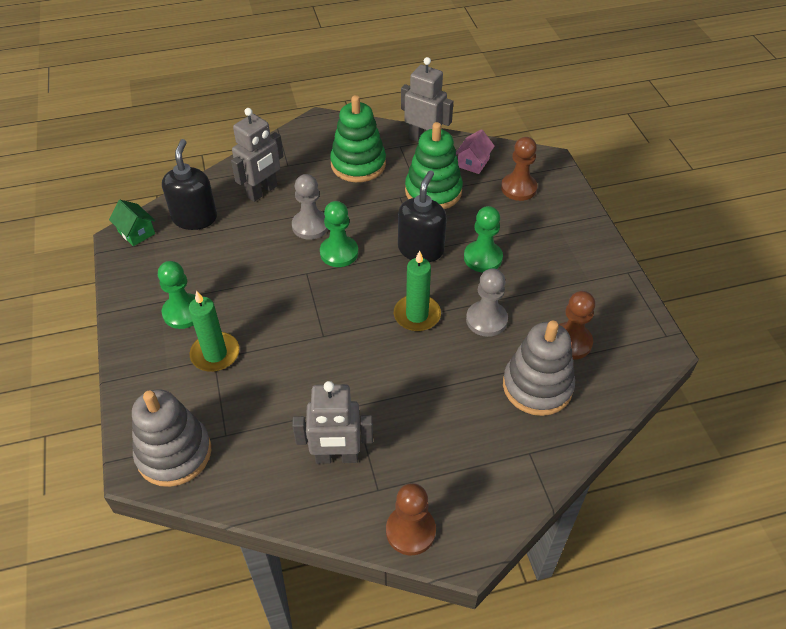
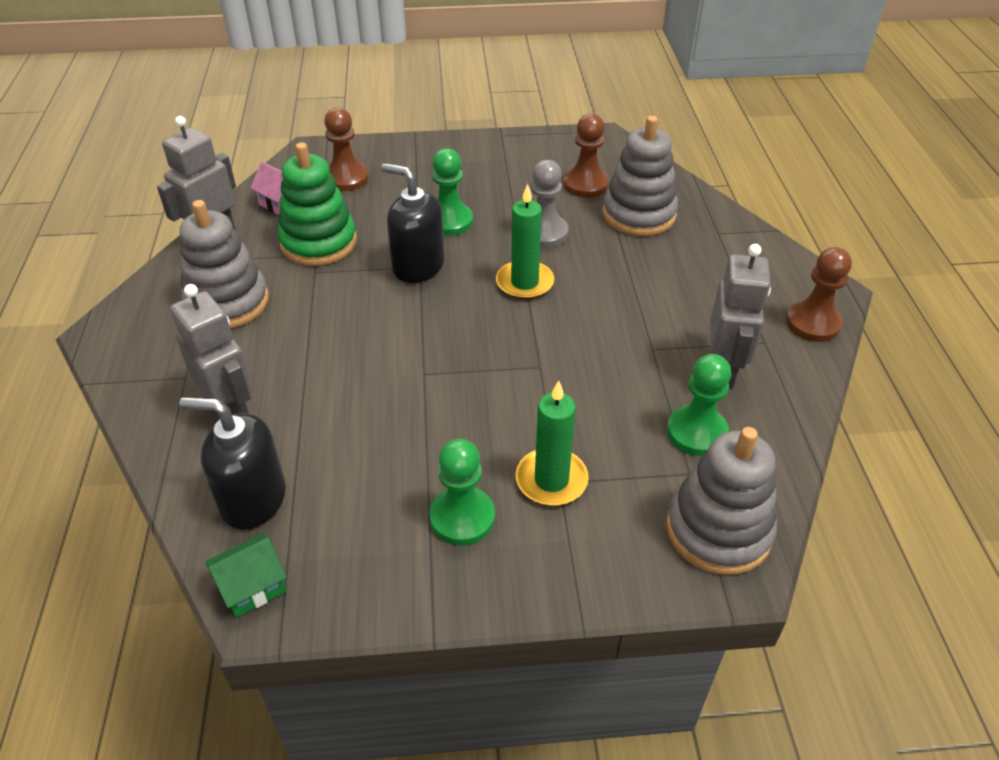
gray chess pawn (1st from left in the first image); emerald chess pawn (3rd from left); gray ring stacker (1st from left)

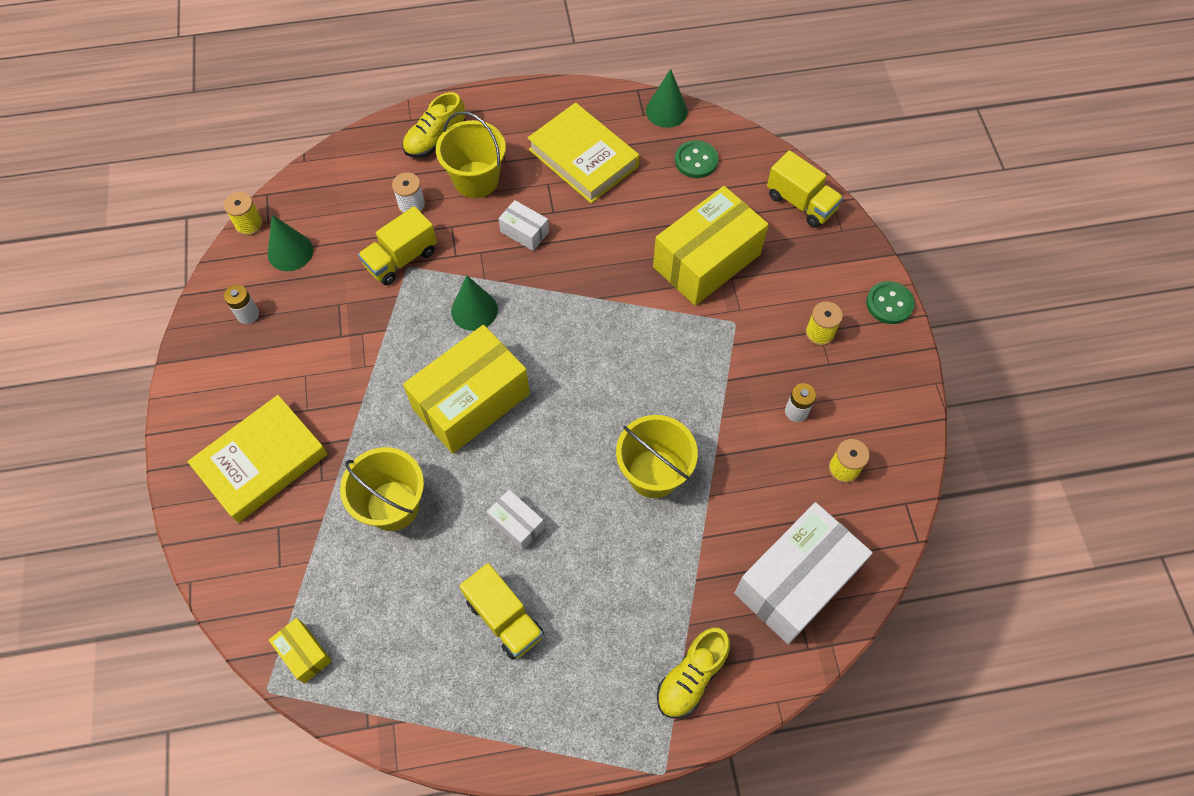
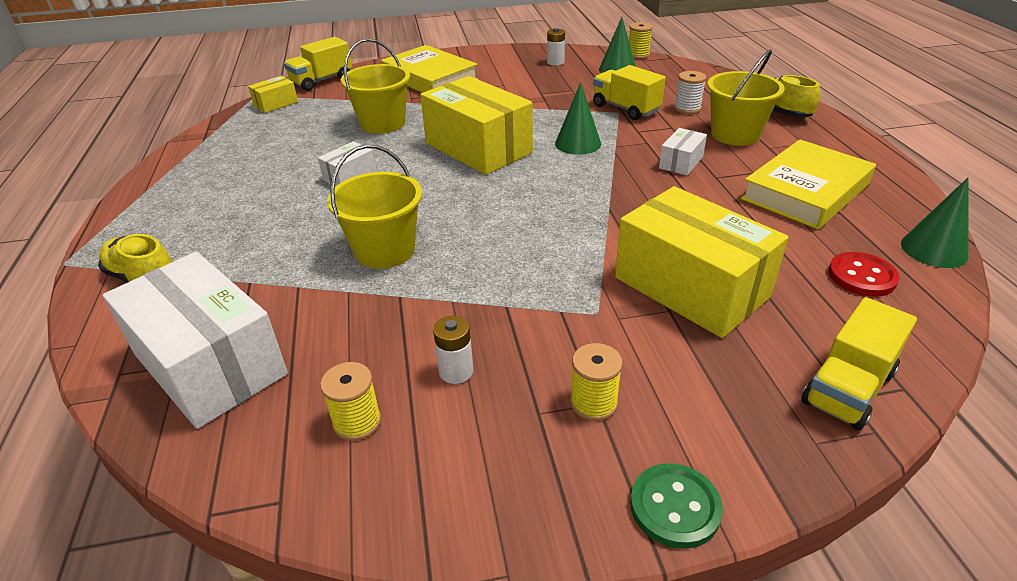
golden lorry (1st from left); red sewing button

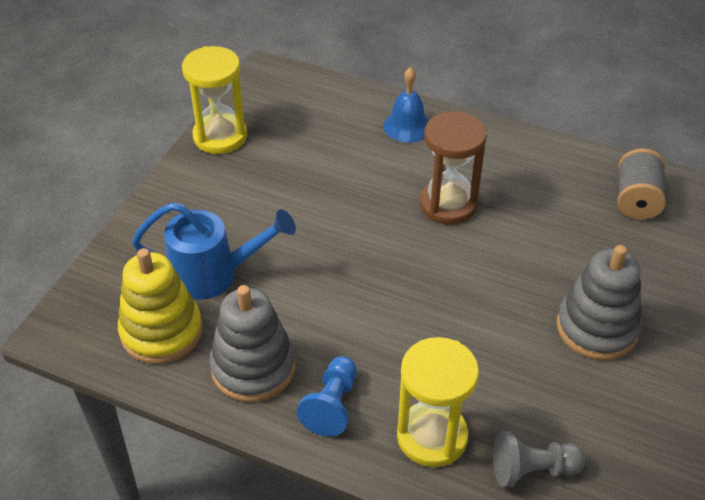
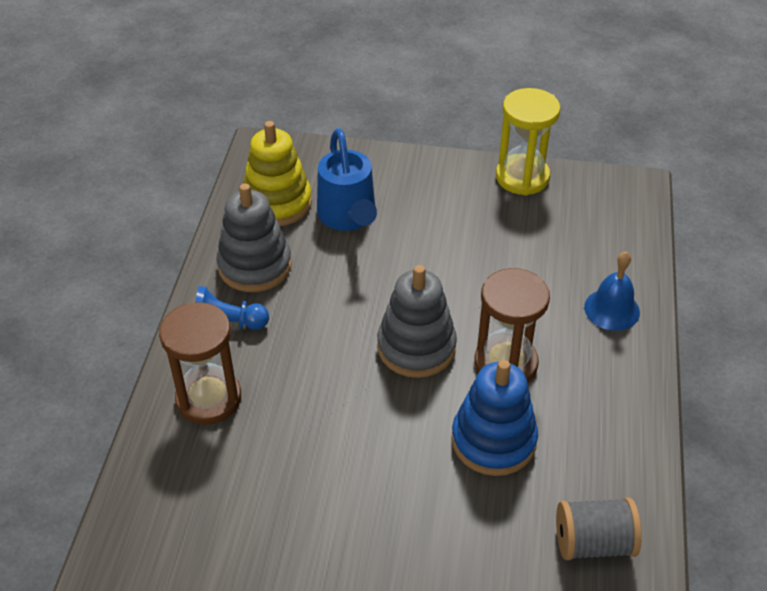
gray chess pawn; royal blue ring stacker; gray ring stacker (2nd from left); russet sandglass (1st from left)

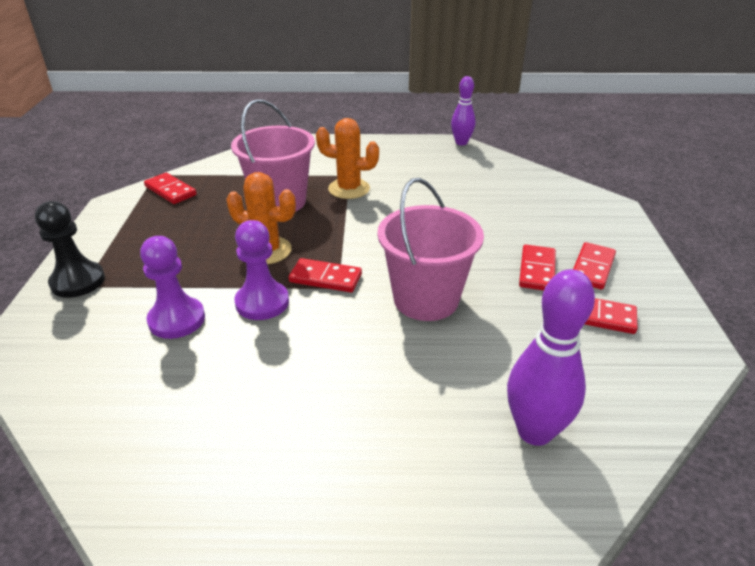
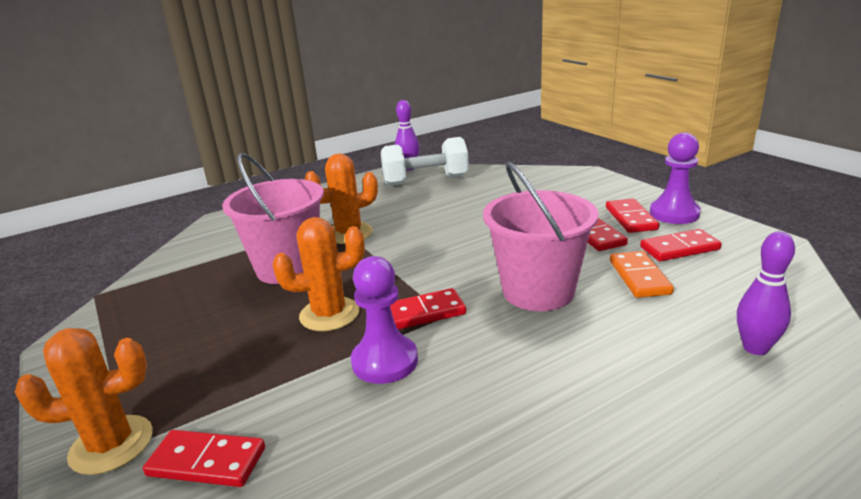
pure white free weight; orange domino tile; purple chess pawn (2nd from left); red domino tile (1st from left); orange cactus (1st from left); purple tenpin (2nd from left)

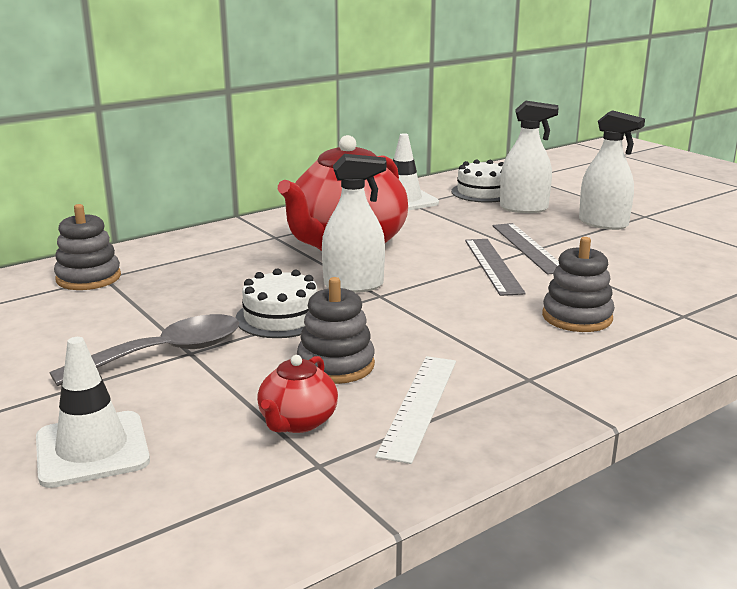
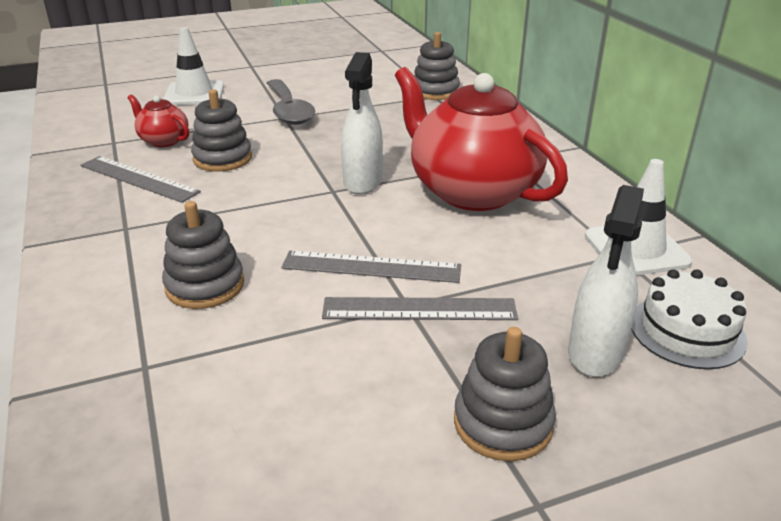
pure white cake (1st from left in the first image); gray ring stacker (4th from left); gray straightedge (1st from left)

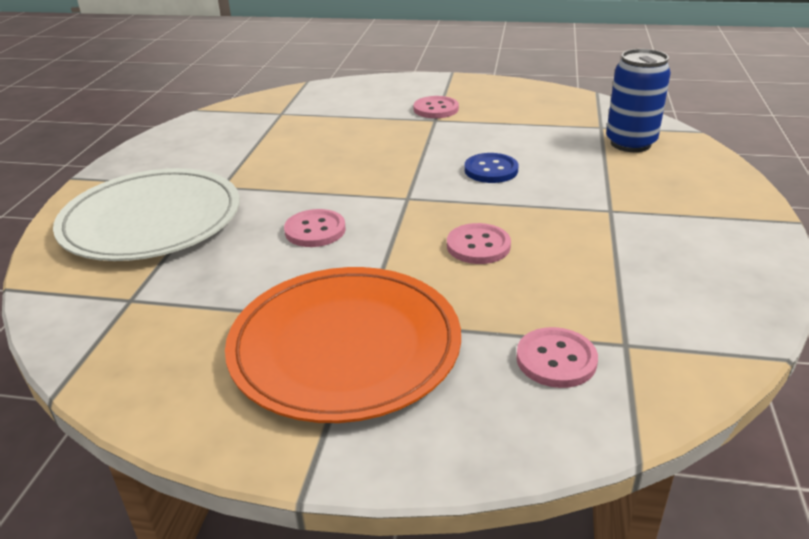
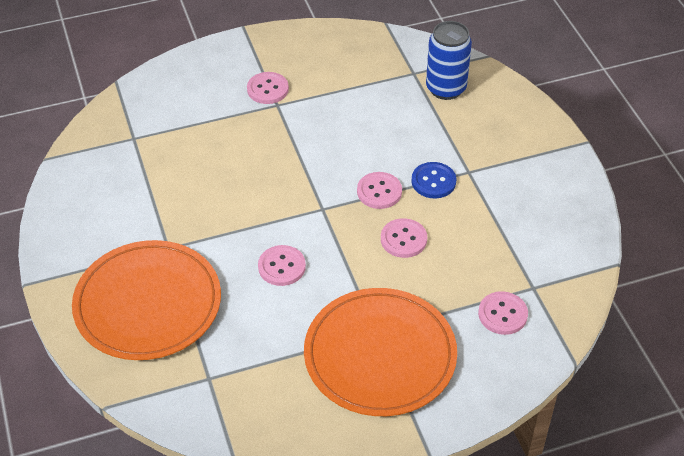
rosy sewing button (3rd from left); royal blue sewing button; orange dinner plate (1st from left)

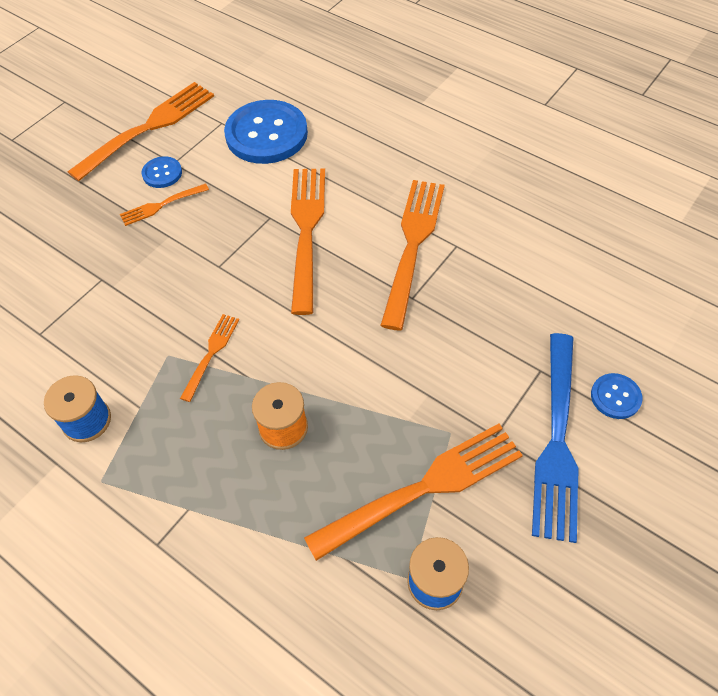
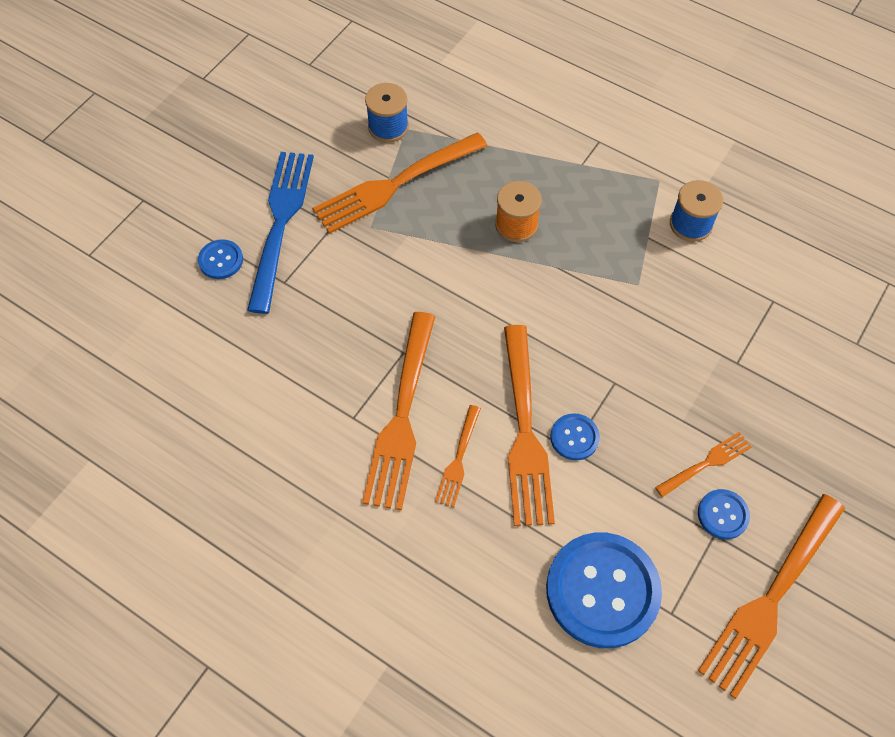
royal blue sewing button (2nd from left); orange fork (3rd from left)

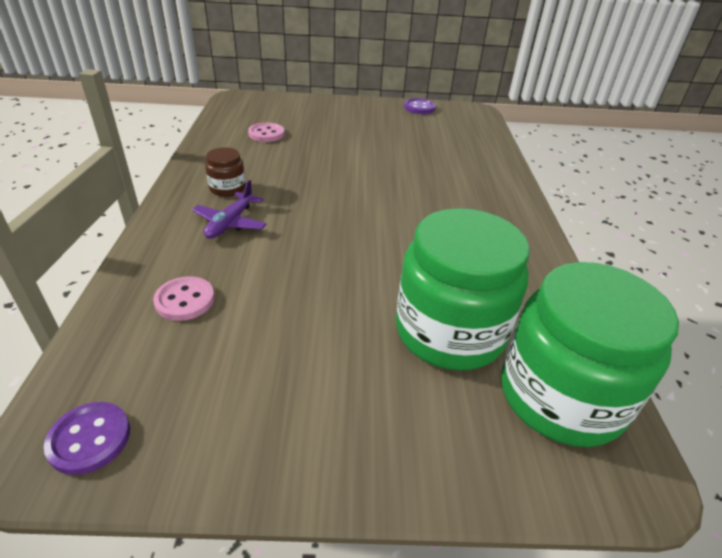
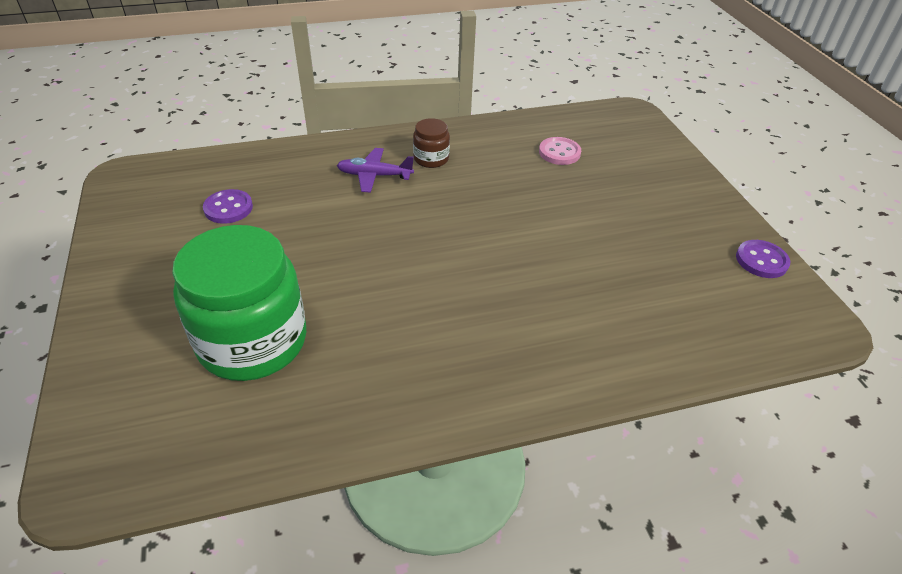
rosy sewing button (1st from left in the first image); emerald jar (2nd from left in the first image); purple sewing button (1st from left)

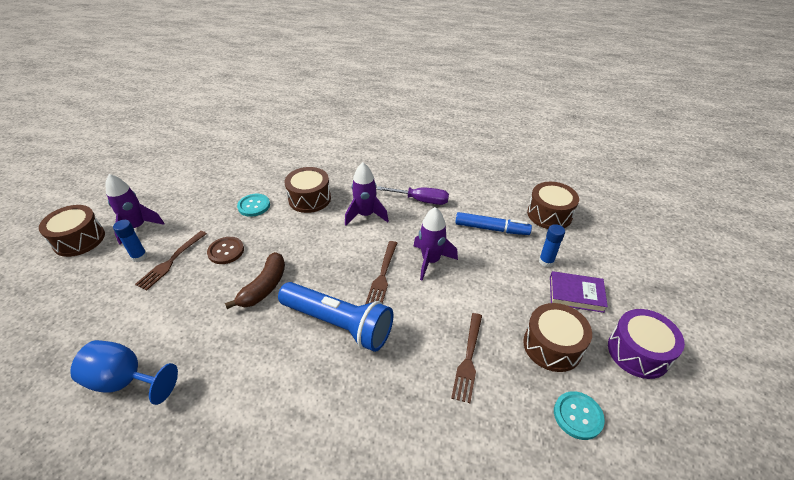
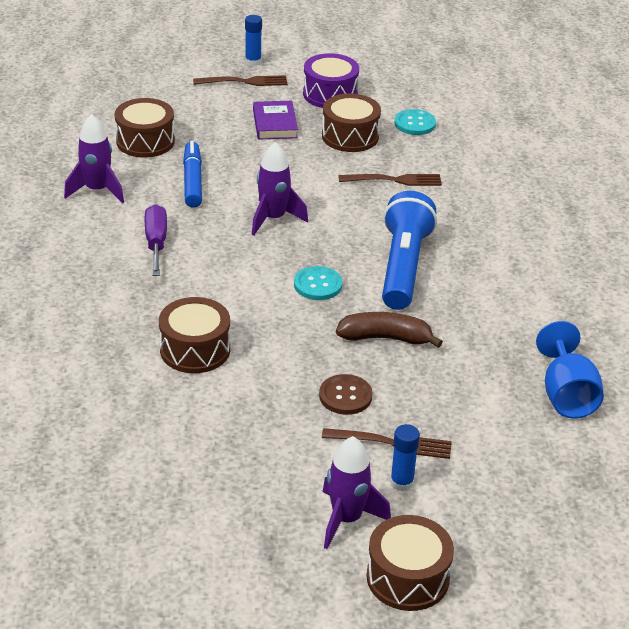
teal sewing button (1st from left); purple toy rocket (1st from left); russet fork (1st from left); royal blue glue (1st from left)

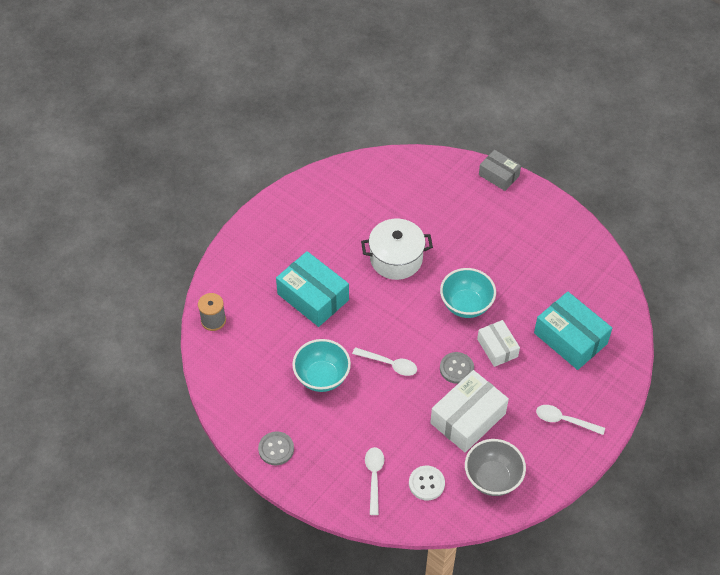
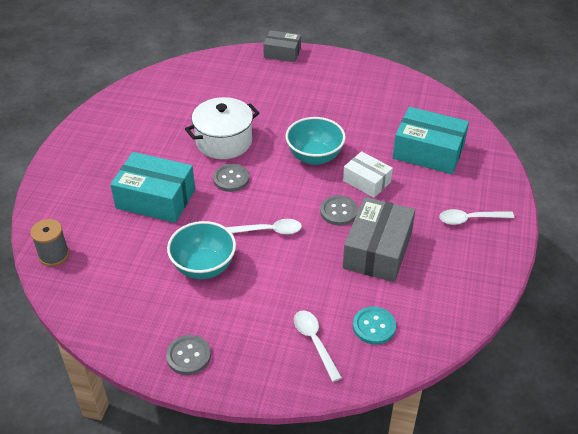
gray bowl; gray sewing button (2nd from left); teal sewing button; gray parcel (2nd from left)

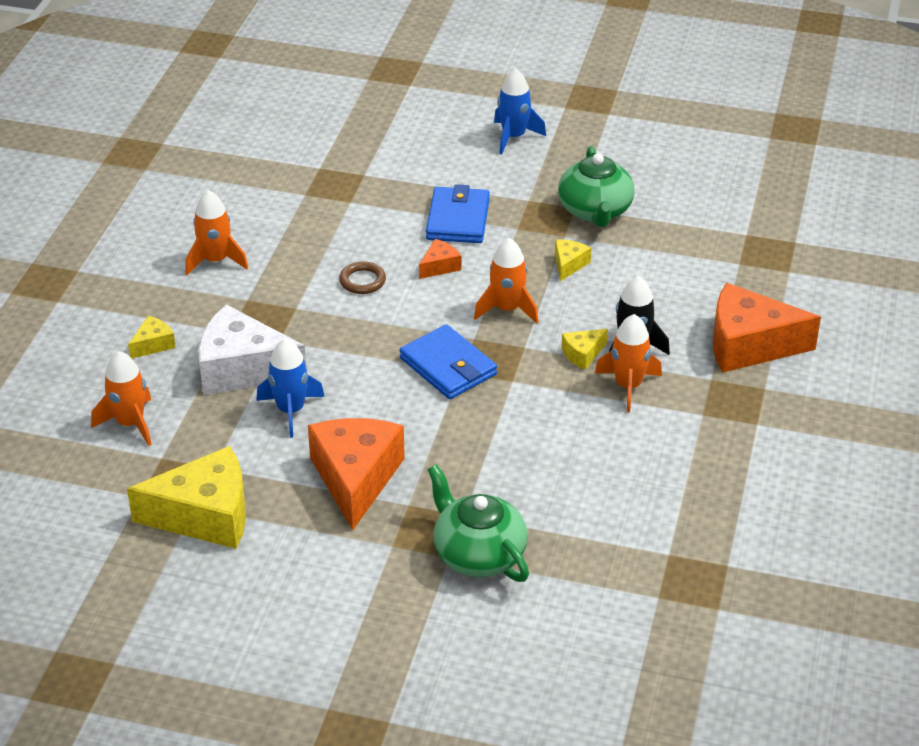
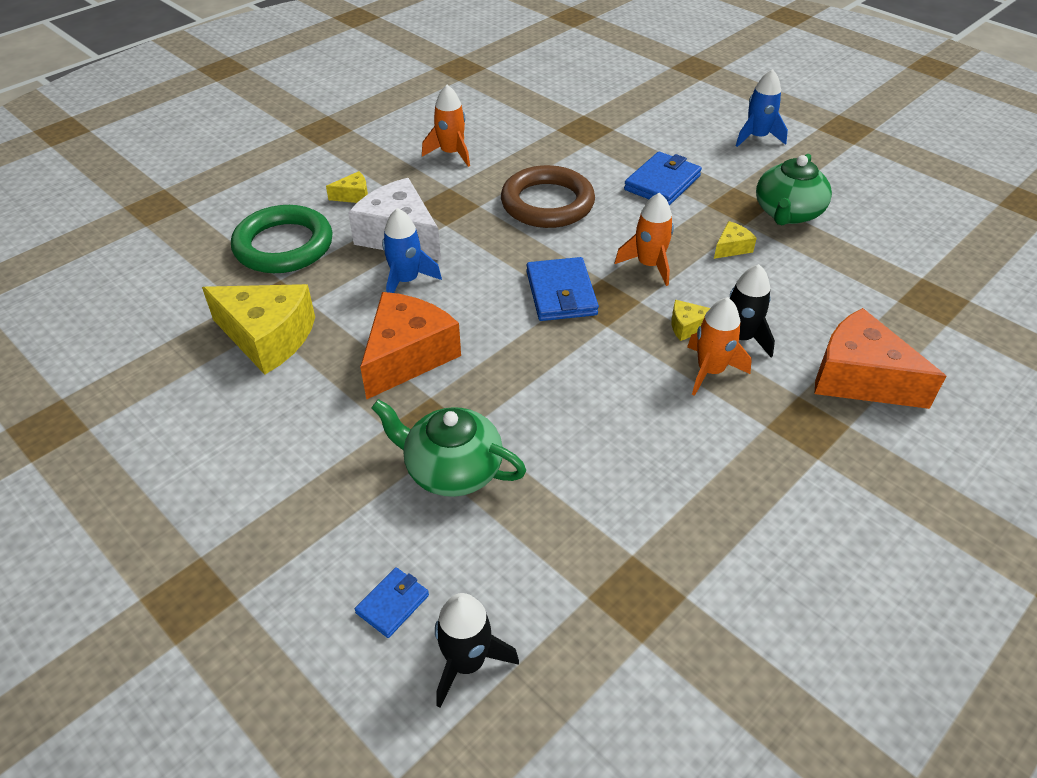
orange cheese wedge (2nd from left in the first image); royal blue wallet (1st from left); ebony toy rocket (1st from left); emerald hoop; emerald tea pot (1st from left); russet hoop

